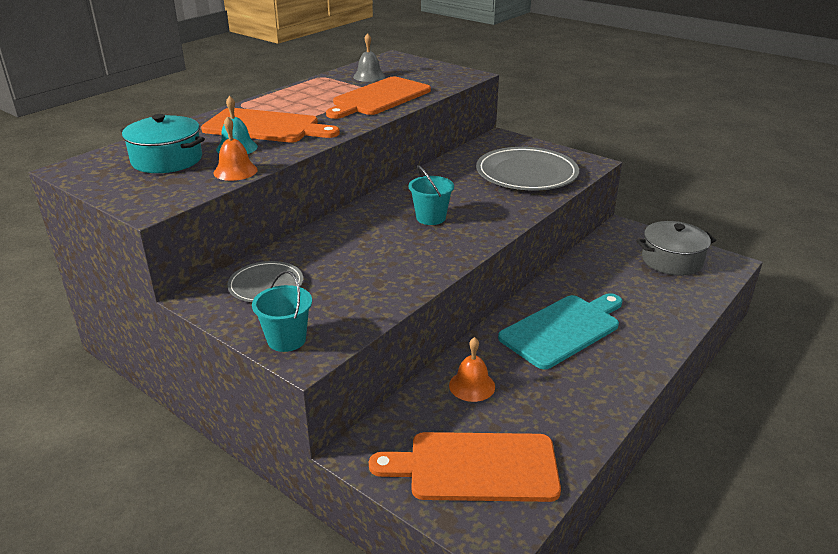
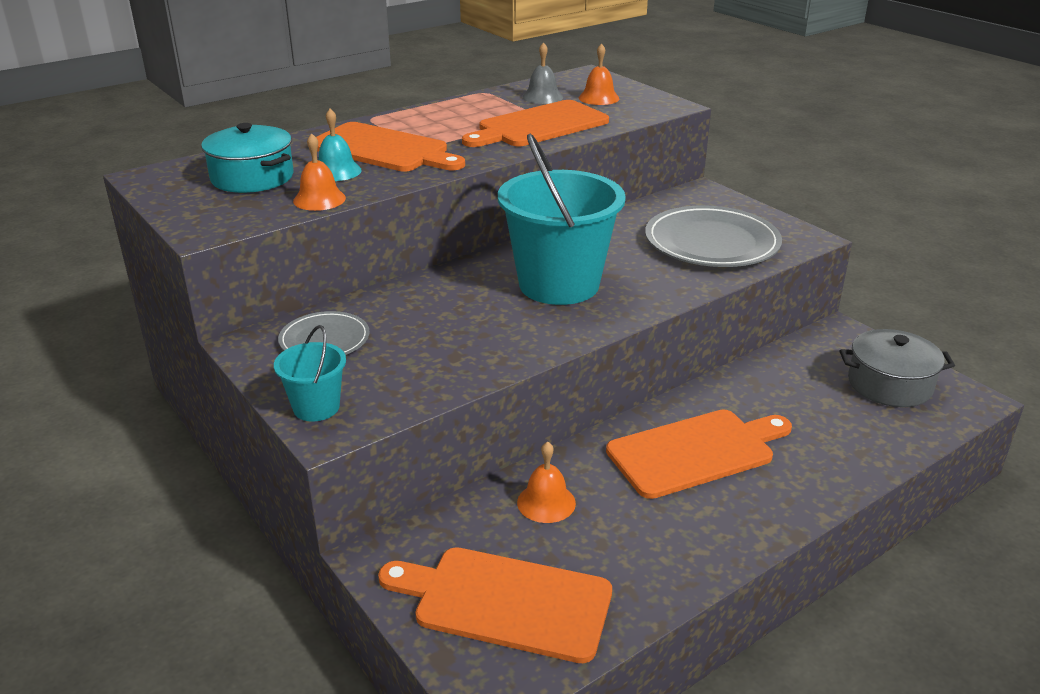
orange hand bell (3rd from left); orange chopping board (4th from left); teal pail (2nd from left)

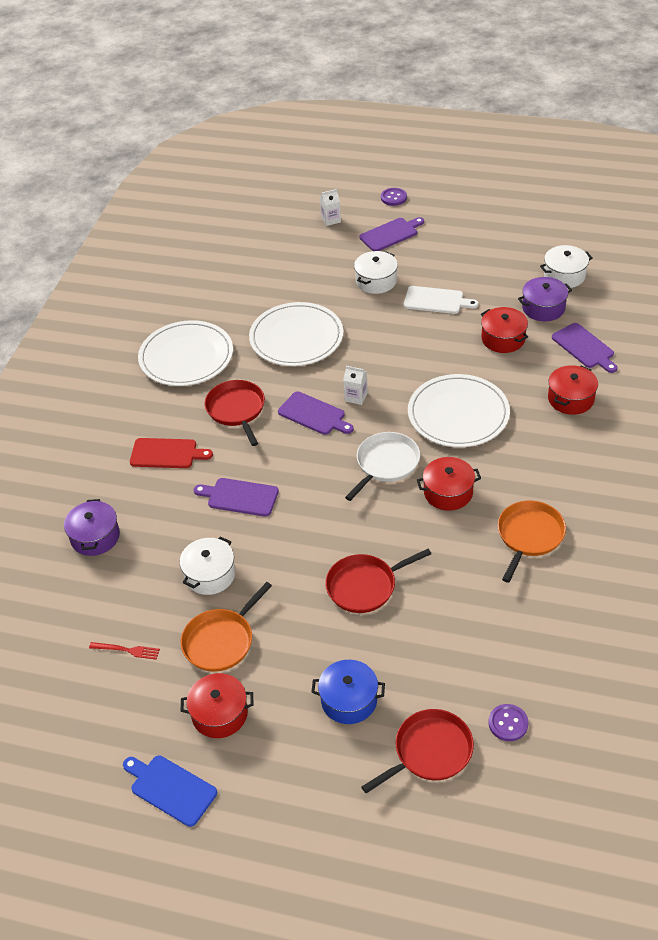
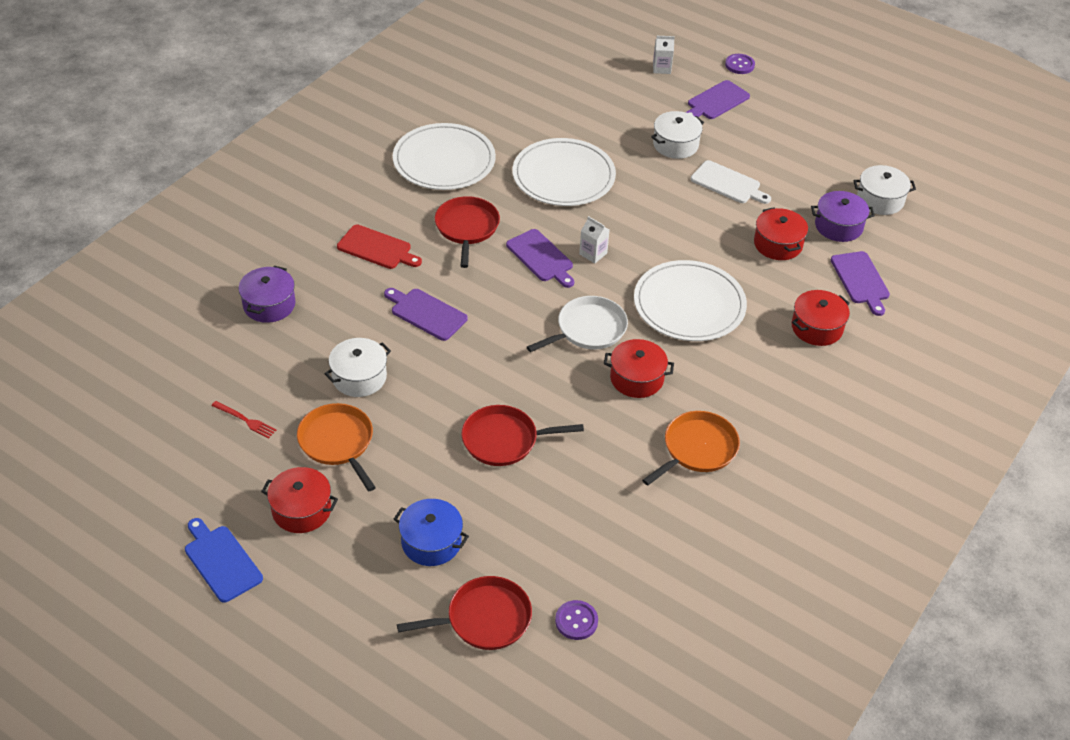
orange frying pan (1st from left); purple chopping board (3rd from left)

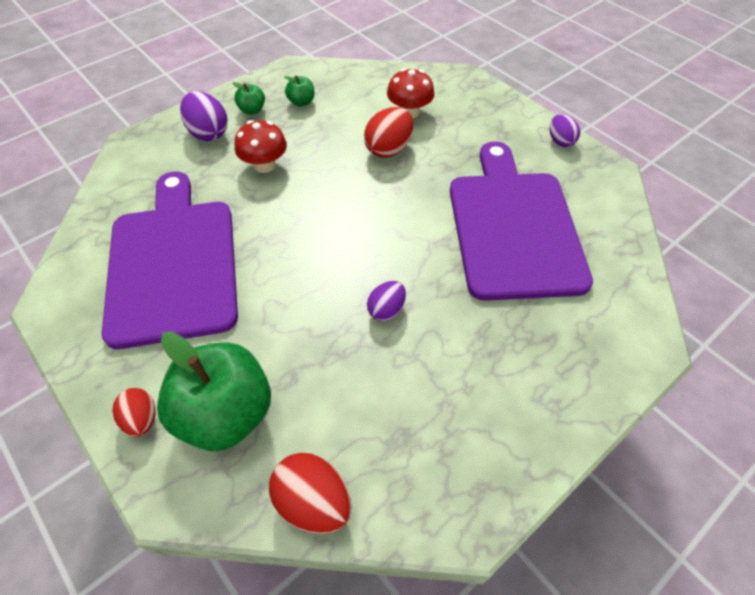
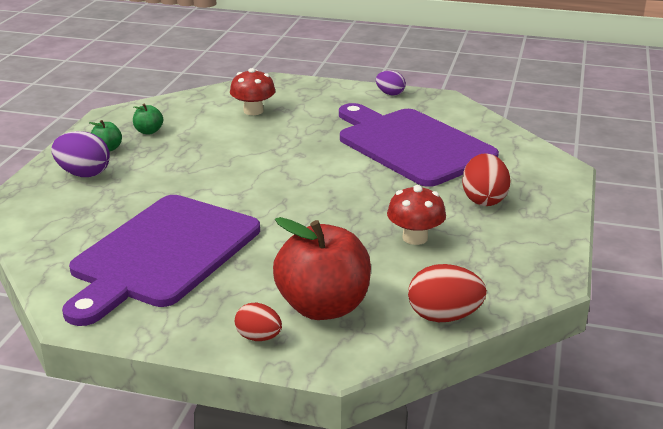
purple egg shape (2nd from left in the first image); red toadstool (2nd from left); red egg shape (3rd from left); red apple; purple chopping board (1st from left)

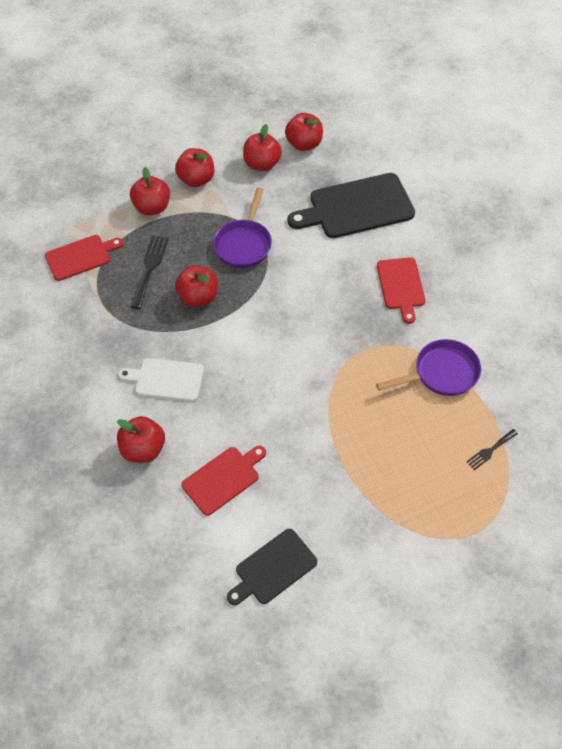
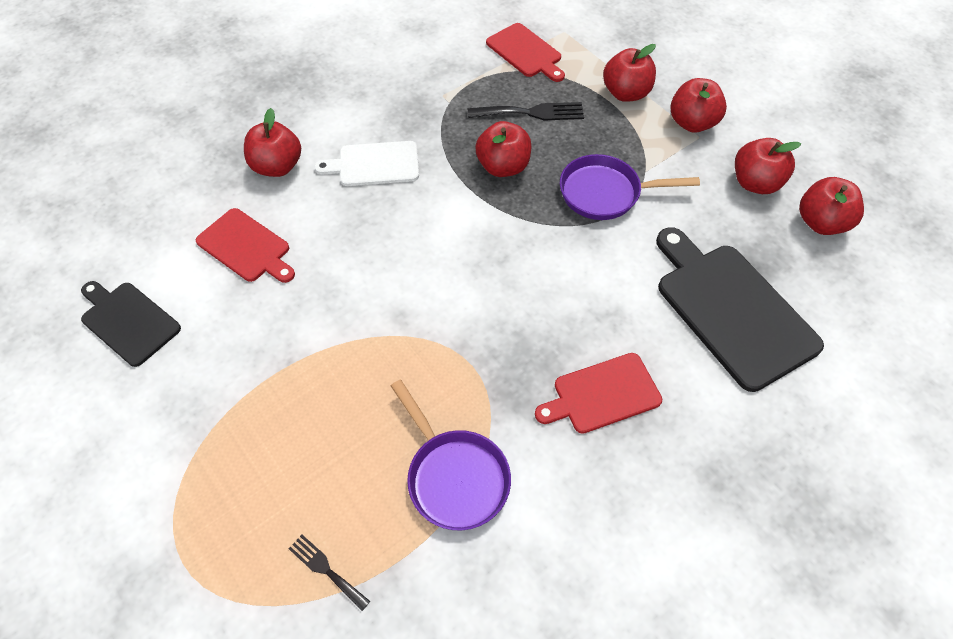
pure white chopping board

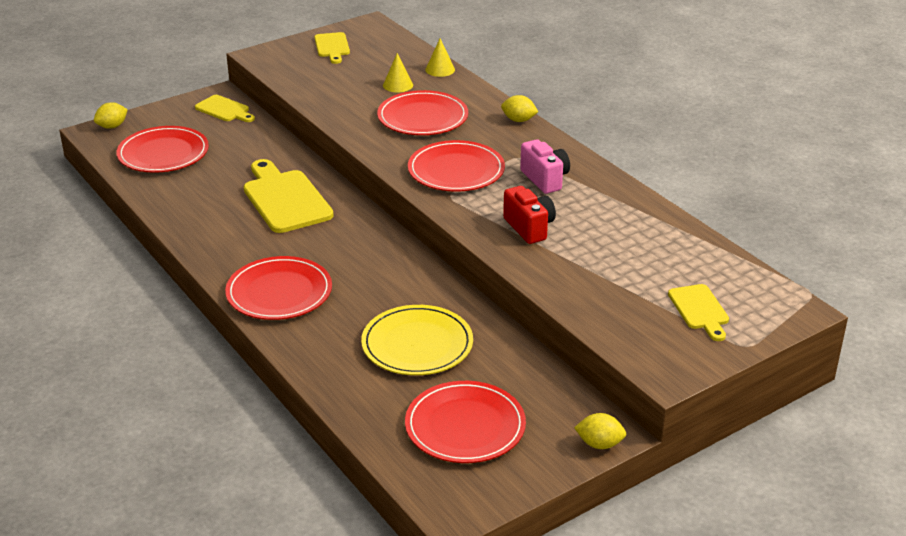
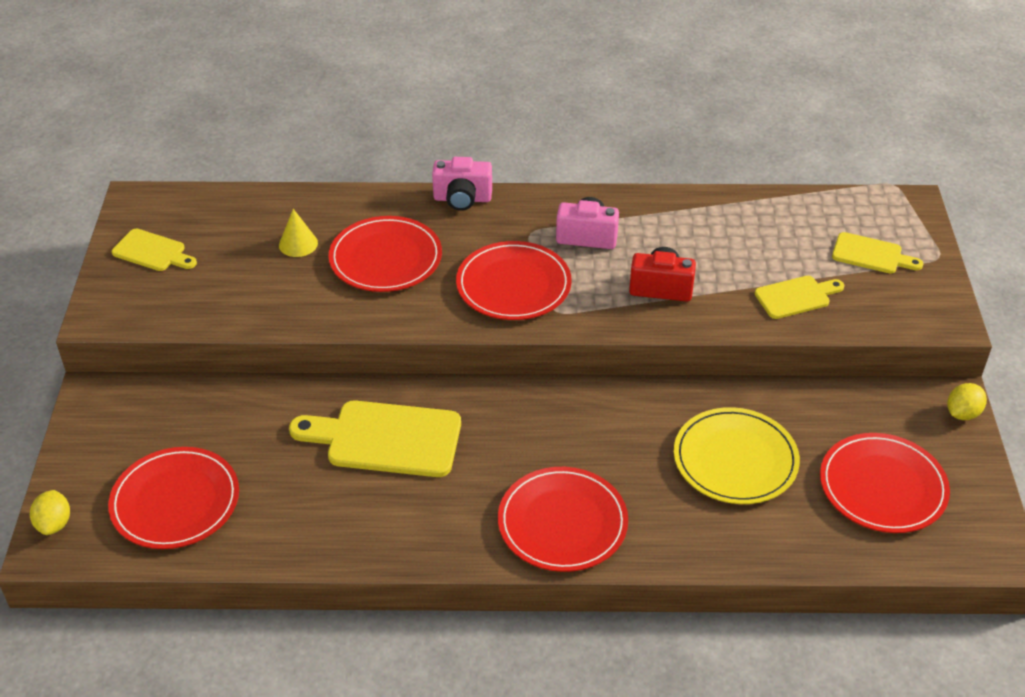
golden cone shape (2nd from left in the first image); golden chopping board (3rd from left); rosy photo camera (1st from left)

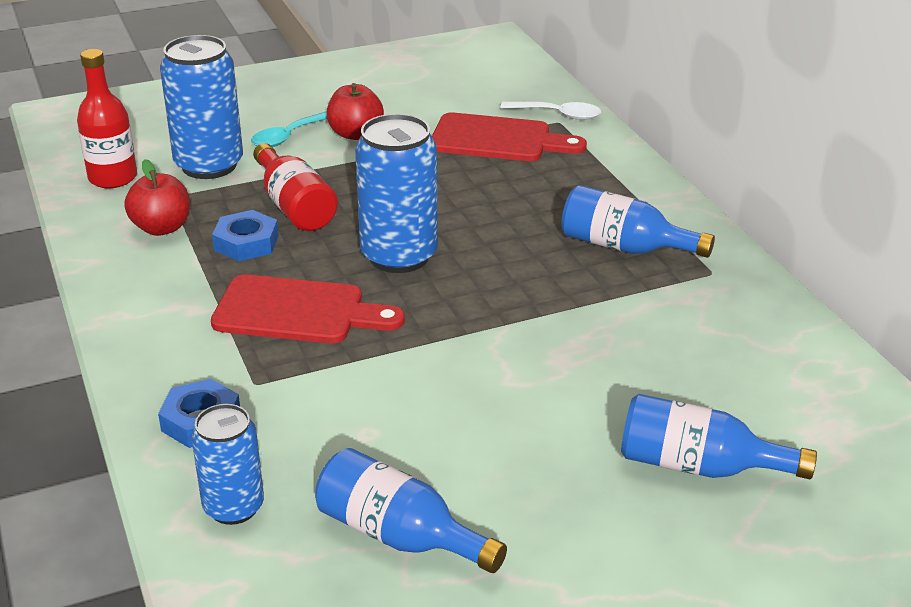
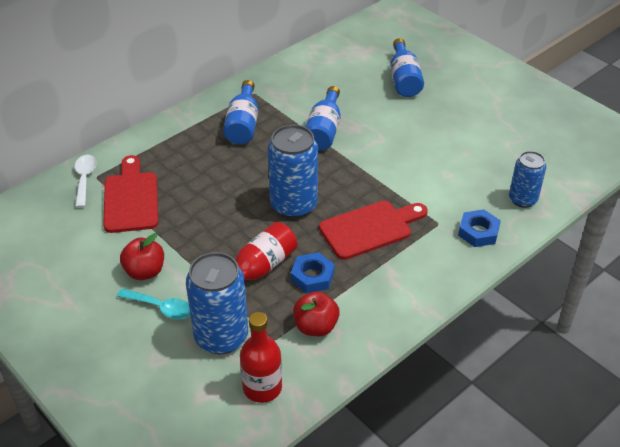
royal blue bottle (2nd from left); red chopping board (2nd from left)

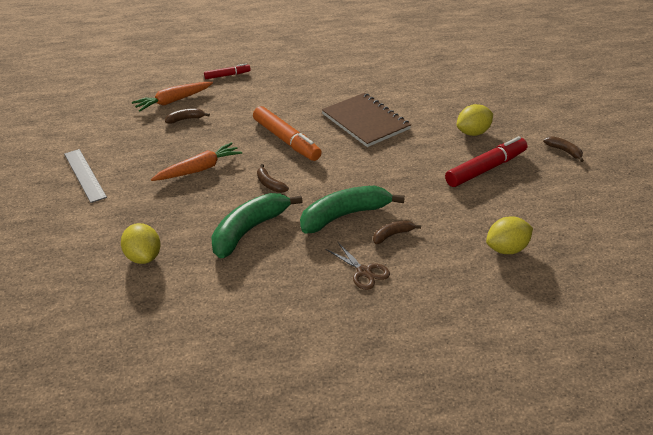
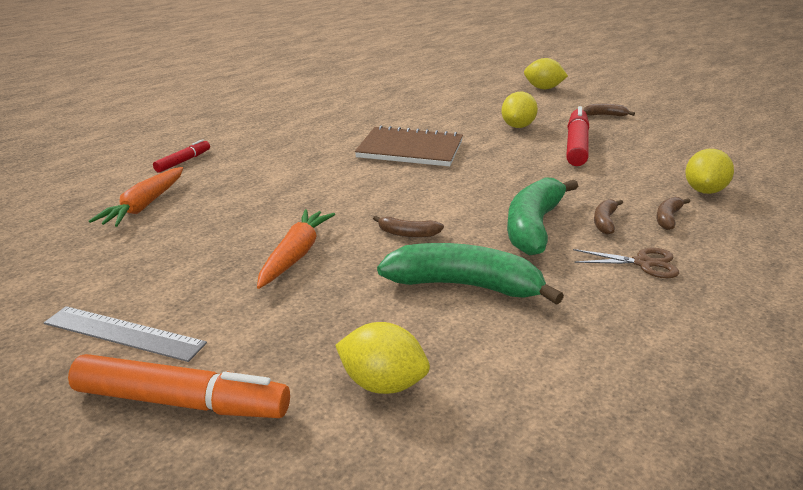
golden toy lemon (3rd from left); russet toy banana (4th from left); orange marker pen; emerald toy banana (1st from left)

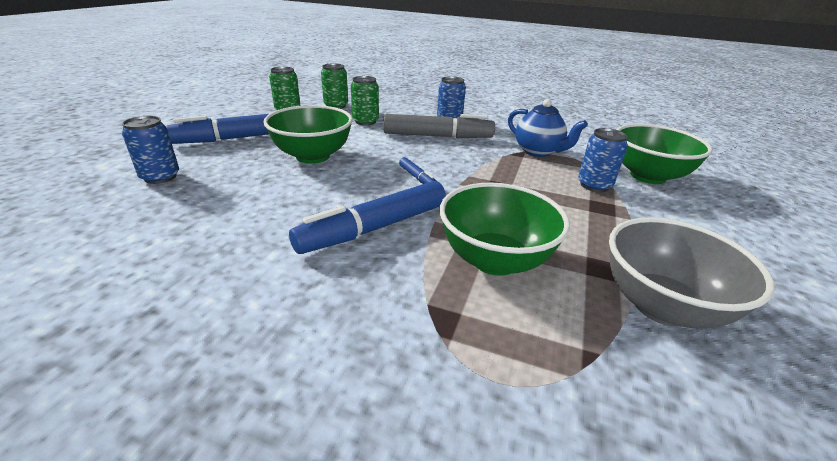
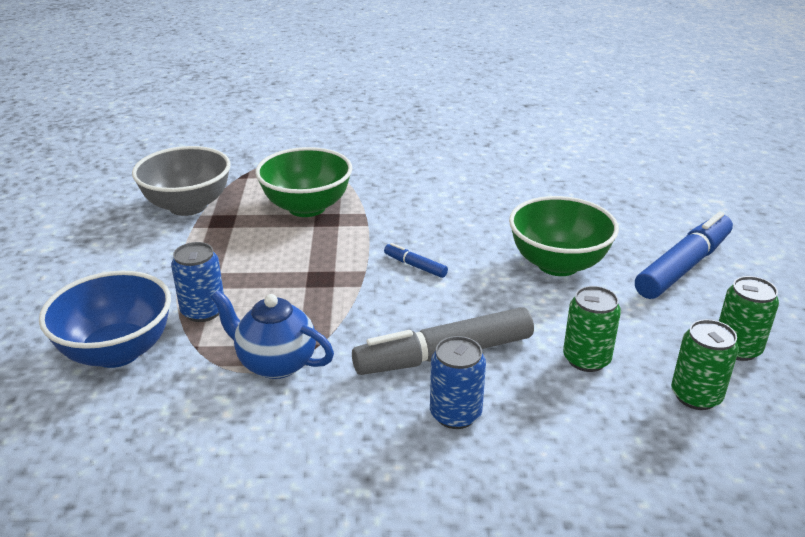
royal blue can (1st from left in the first image); royal blue marker pen (2nd from left in the first image); royal blue bowl

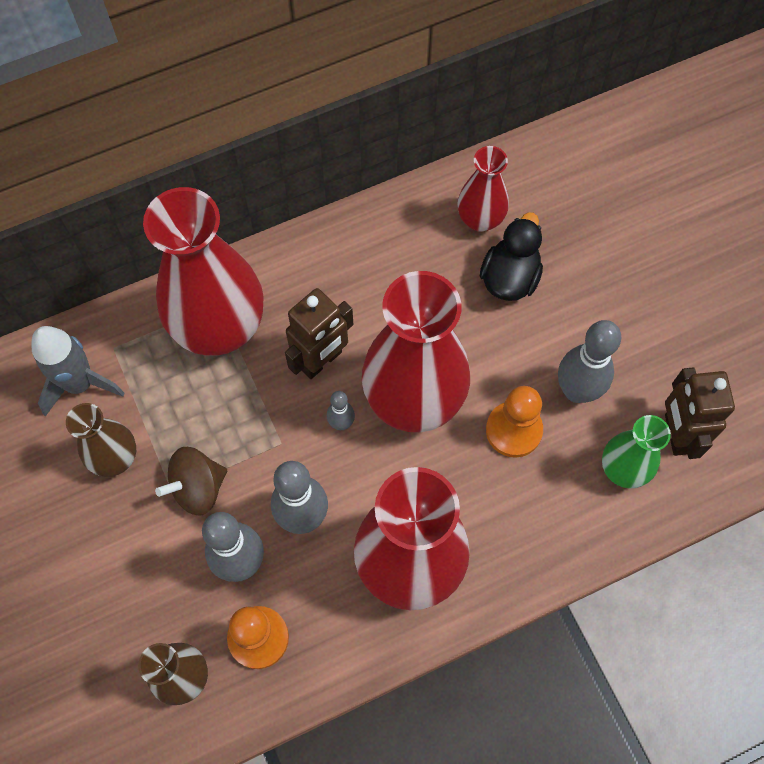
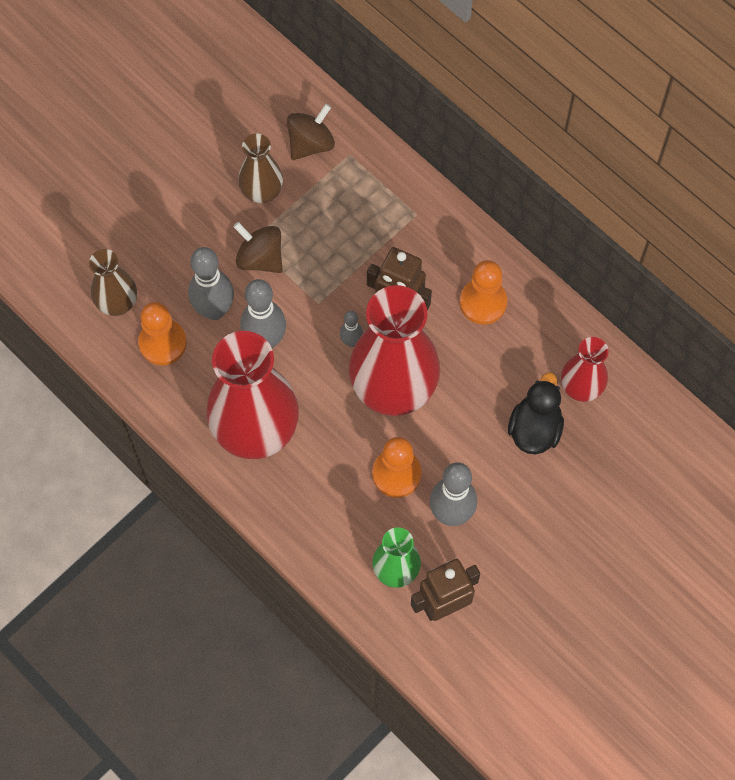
red flower vase (1st from left in the first image); orange chess pawn (3rd from left); russet toy top (2nd from left); ebony duck

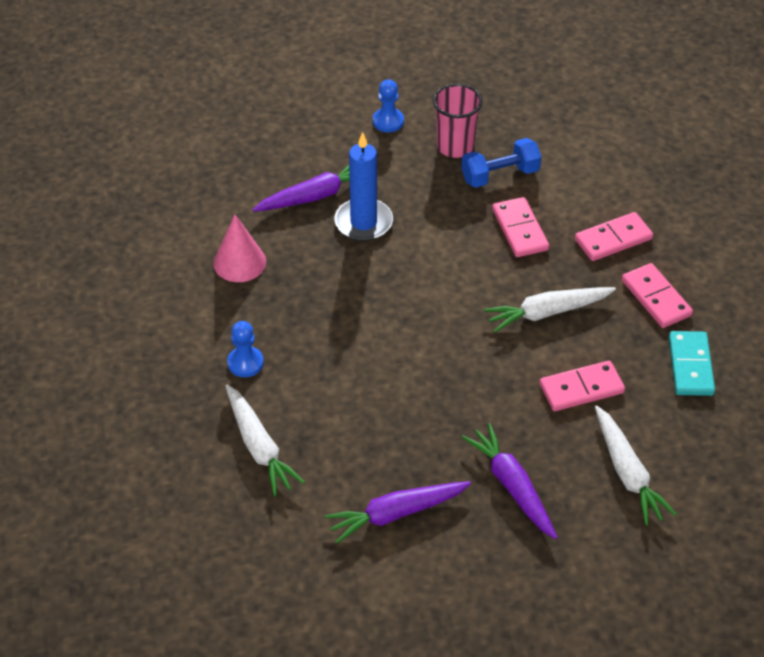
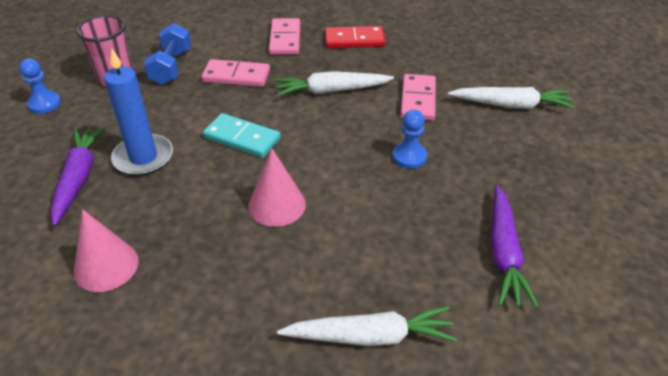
purple root vegetable (3rd from left in the first image); rosy cone shape (2nd from left); royal blue chess pawn (2nd from left); teal domino tile; red domino tile; pure white root vegetable (1st from left)

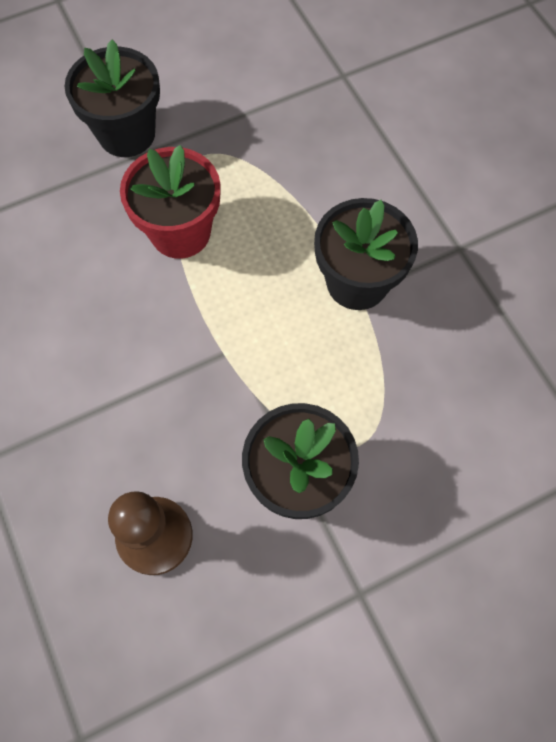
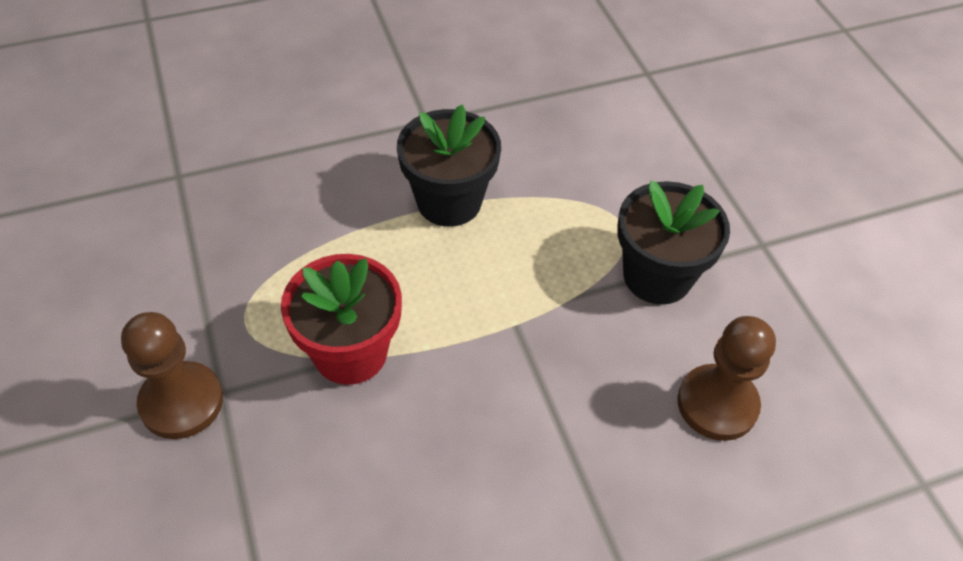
russet chess pawn (1st from left)

